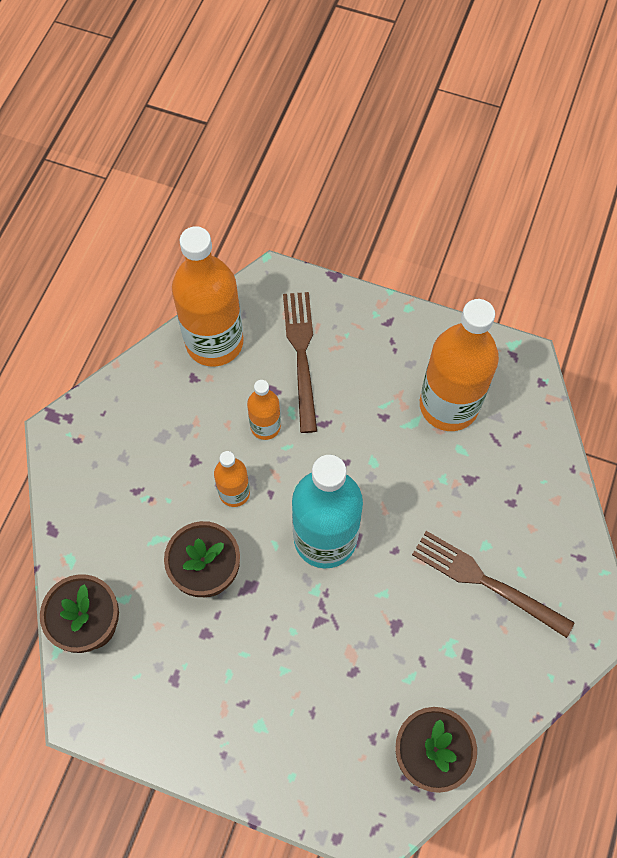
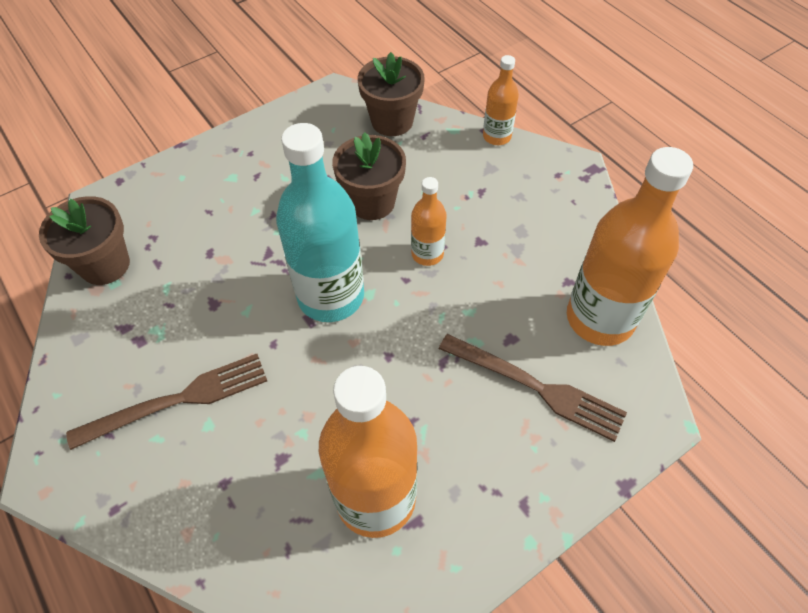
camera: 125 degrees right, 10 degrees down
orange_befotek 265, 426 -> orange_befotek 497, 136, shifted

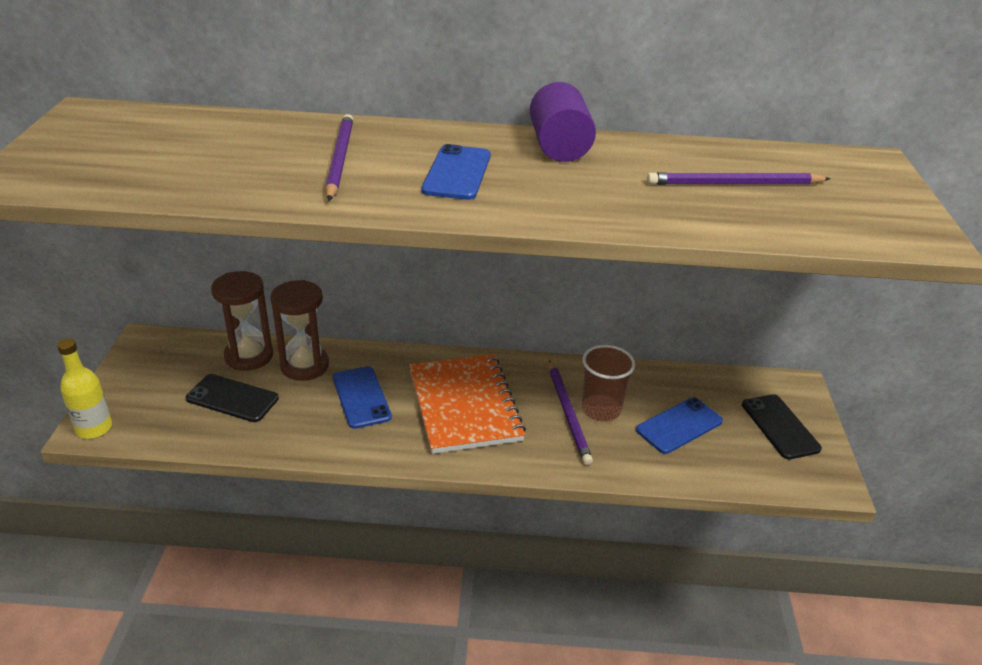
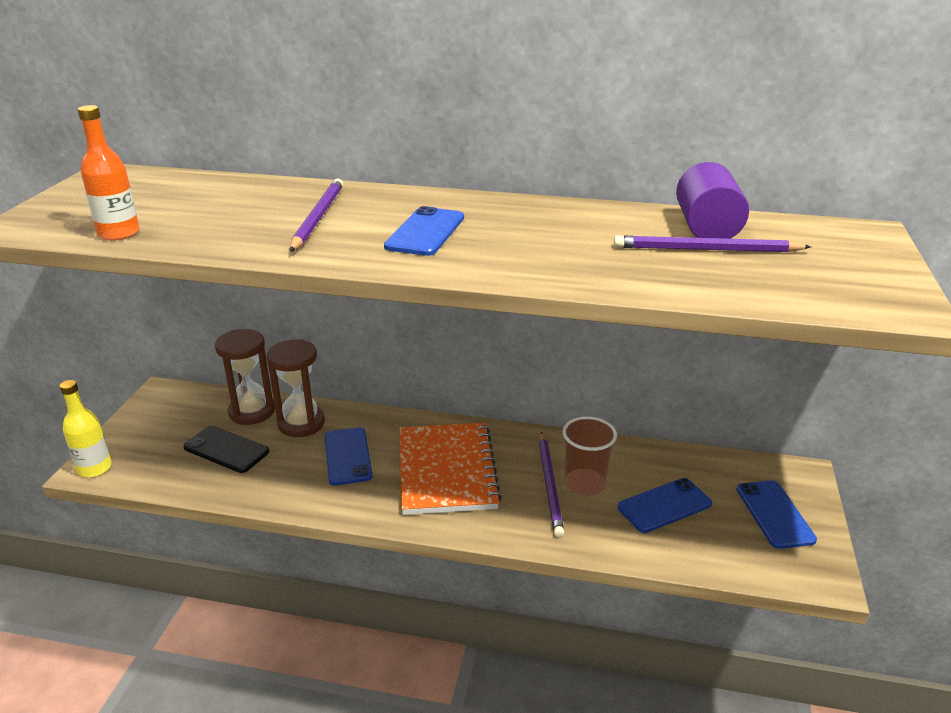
camera: 10 degrees right, 5 degrees down
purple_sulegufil 559, 147 -> purple_sulegufil 707, 228, shifted
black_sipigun 780, 426 -> blue_sipigun 774, 514
none -> orange_befotek 119, 233

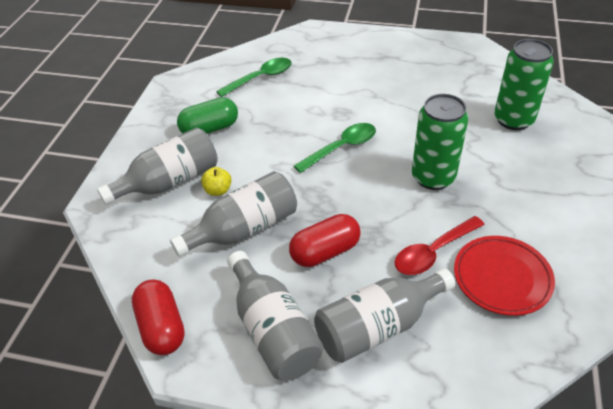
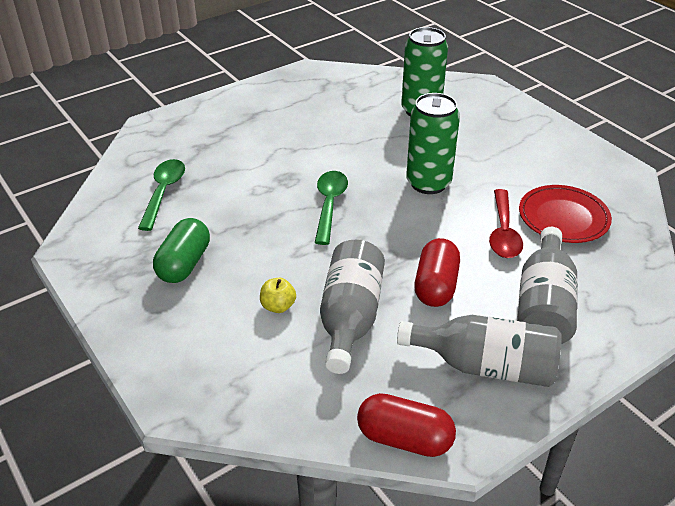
camera: 50 degrees left, 5 degrees down
grey_befotek 170, 181 -> none

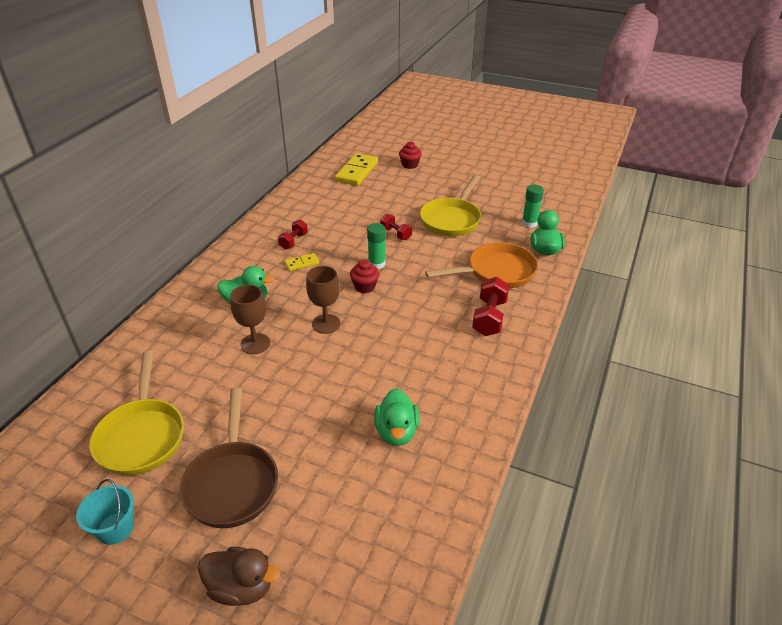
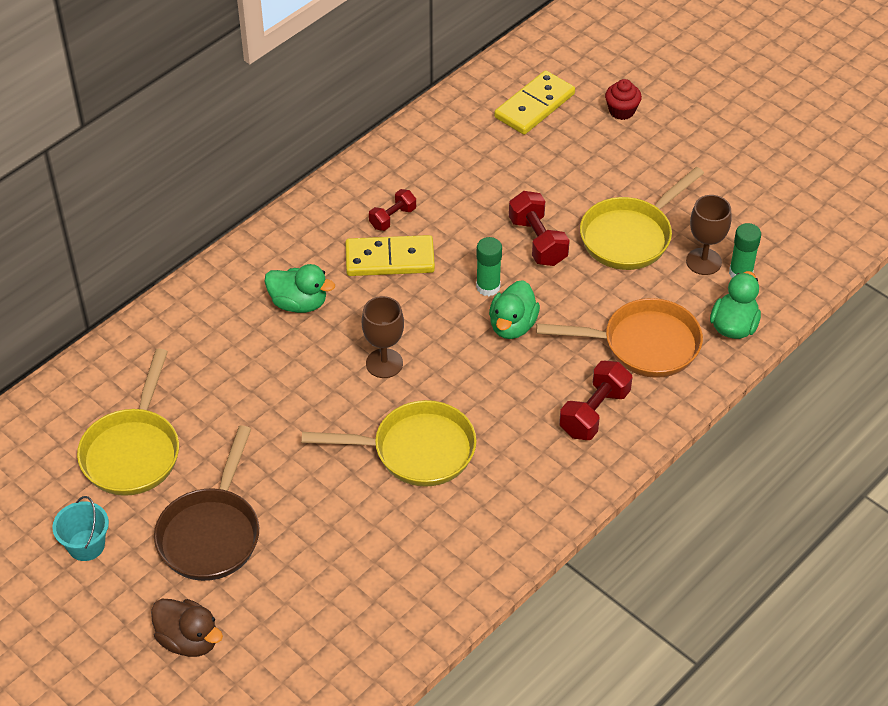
camera: 20 degrees right, 10 degrees up
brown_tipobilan 255, 344 -> brown_tipobilan 703, 261, shifted
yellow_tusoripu 302, 263 -> yellow_tusoripu 390, 259, x1.97
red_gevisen 365, 287 -> none
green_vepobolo 396, 432 -> green_vepobolo 512, 326, shifted
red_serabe 396, 234 -> red_serabe 538, 241, x1.58
none -> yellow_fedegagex 416, 450

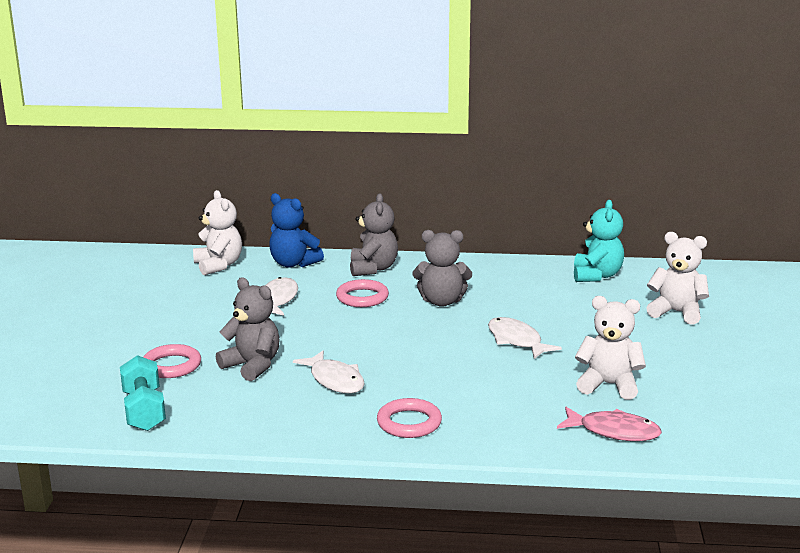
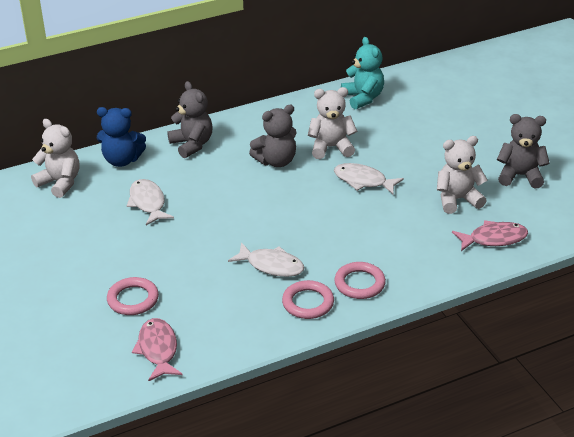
camera: 30 degrees left, 15 degrees up
turquoise_serabe 144, 410 -> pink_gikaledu 158, 349
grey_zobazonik 252, 366 -> grey_zobazonik 520, 176, shifted
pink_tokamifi 362, 297 -> pink_tokamifi 308, 303, shifted
white_zobazonik 676, 312 -> white_zobazonik 331, 148, shifted

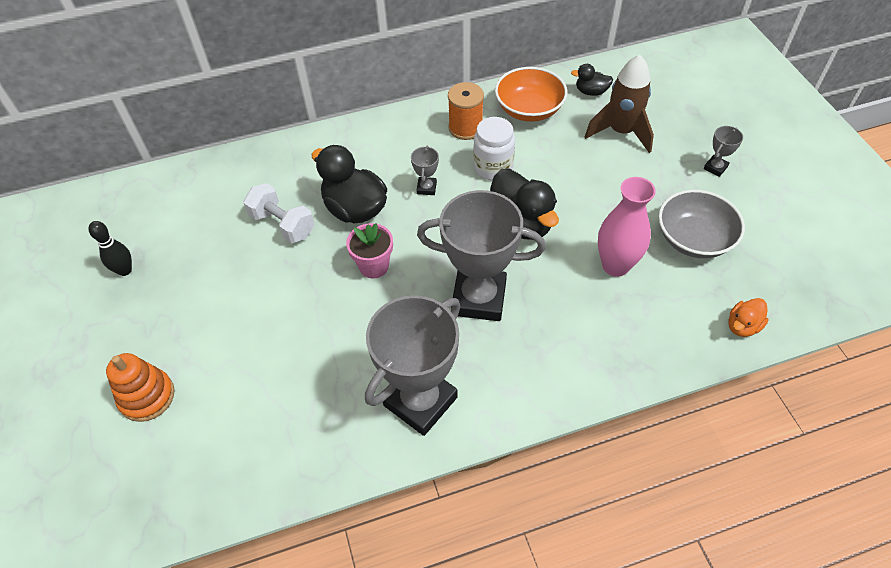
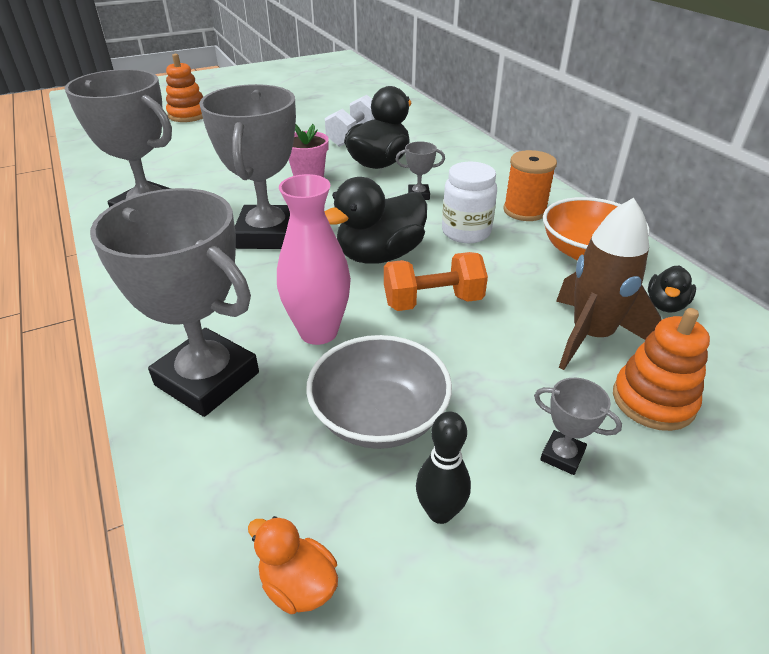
camera: 80 degrees right, 15 degrees down
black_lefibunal 125, 270 -> black_lefibunal 440, 512, shifted
black_vepobolo 591, 92 -> black_vepobolo 665, 305, 150 degrees counterclockwise
orange_vepobolo 742, 326 -> orange_vepobolo 298, 584, shifted
none -> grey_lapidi 207, 379
none -> orange_serabe 433, 301
none -> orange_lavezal 653, 400

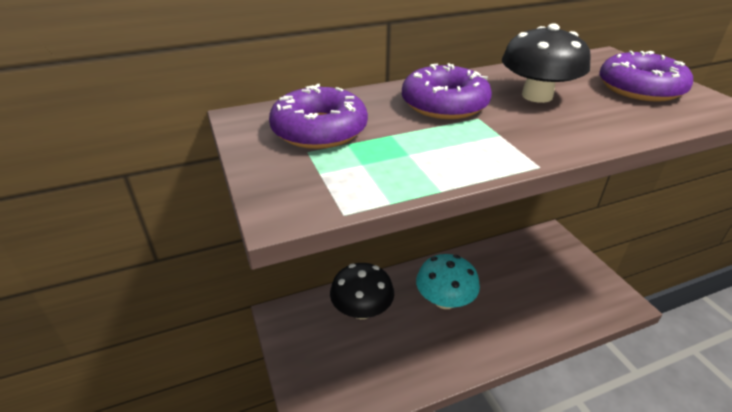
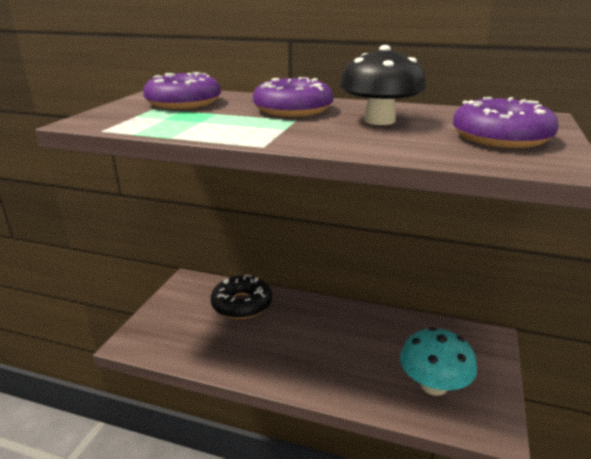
camera: 40 degrees right, 10 degrees down
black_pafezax 362, 310 -> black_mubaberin 242, 304
turquoise_pafezax 445, 300 -> turquoise_pafezax 434, 385, shifted

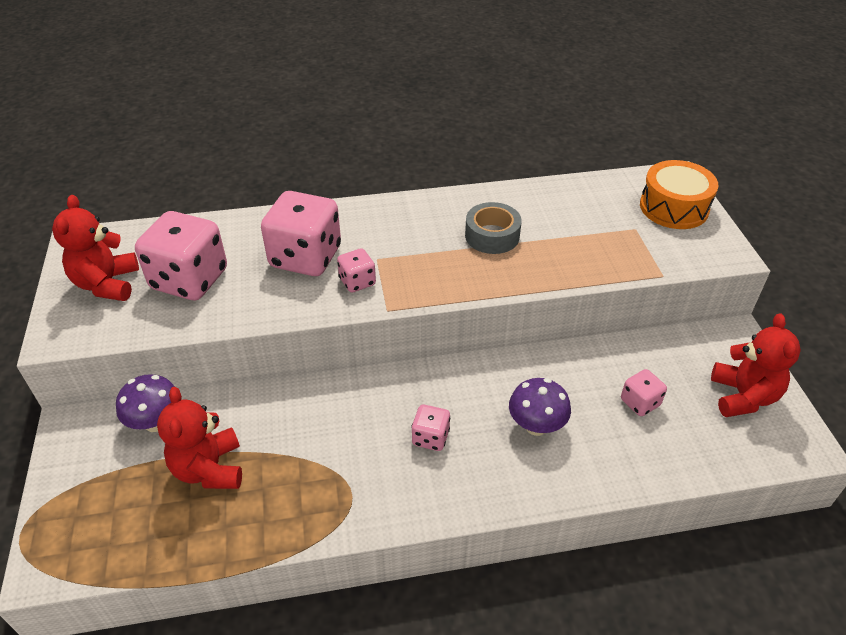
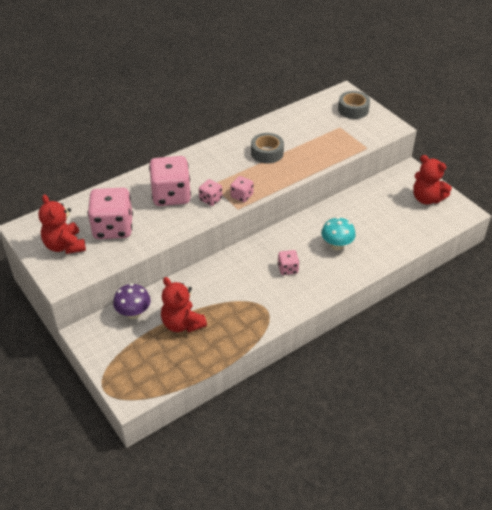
camera: 25 degrees left, 0 degrees up
purple_pafezax 536, 425 -> turquoise_pafezax 336, 245
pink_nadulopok 640, 402 -> pink_nadulopok 242, 196, shifted
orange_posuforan 674, 207 -> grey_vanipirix 353, 109
red_zobazonik 743, 396 -> red_zobazonik 427, 198, 150 degrees clockwise

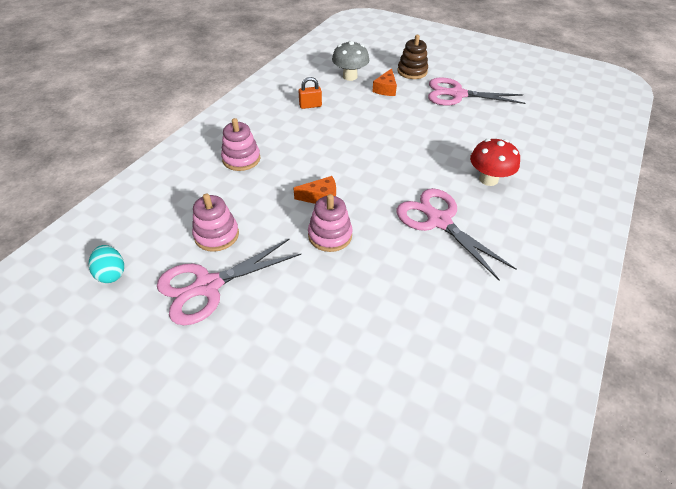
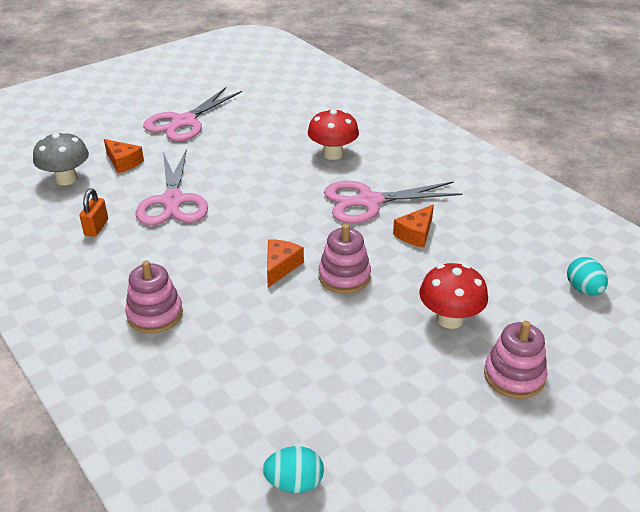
camera: 65 degrees left, 10 degrees down
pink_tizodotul 208, 286 -> pink_tizodotul 173, 201, shifted
pink_lavezal 216, 235 -> pink_lavezal 514, 376, shifted
brown_lavezal 412, 71 -> none
none -> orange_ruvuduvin 415, 234
none -> red_pafezax 450, 319
none -> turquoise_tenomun 583, 290

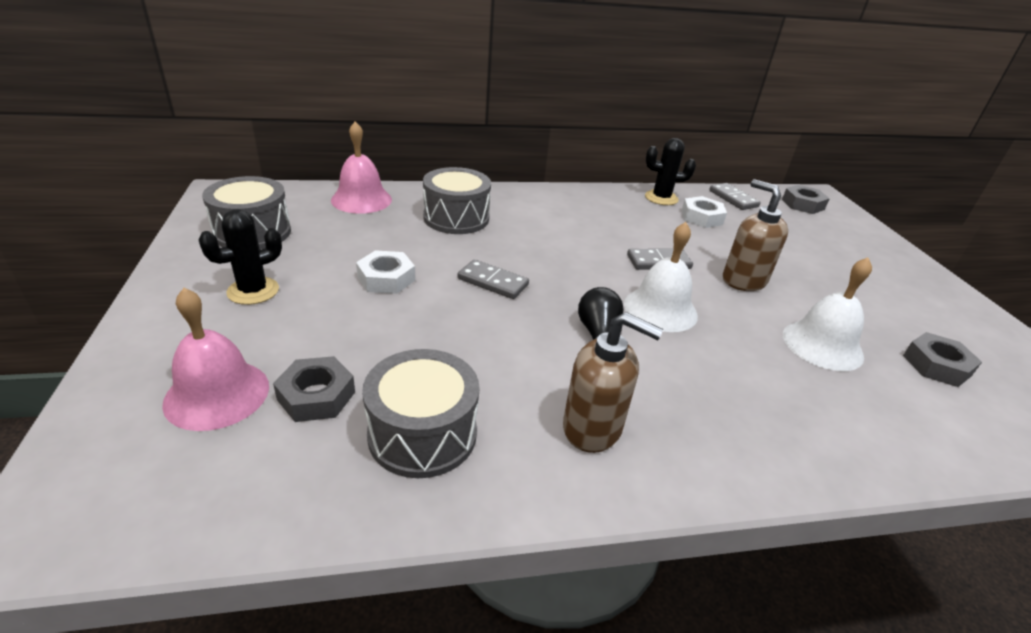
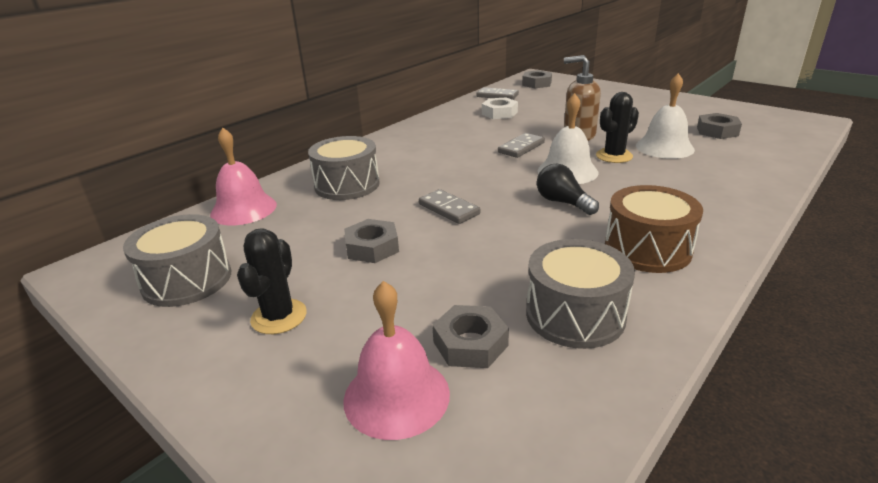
camera: 35 degrees left, 5 degrees down
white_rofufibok 386, 278 -> grey_rofufibok 372, 247
grey_tusoripu 493, 282 -> grey_tusoripu 449, 209, 60 degrees clockwise
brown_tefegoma 593, 428 -> brown_posuforan 647, 249
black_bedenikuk 661, 198 -> black_bedenikuk 614, 156, shifted

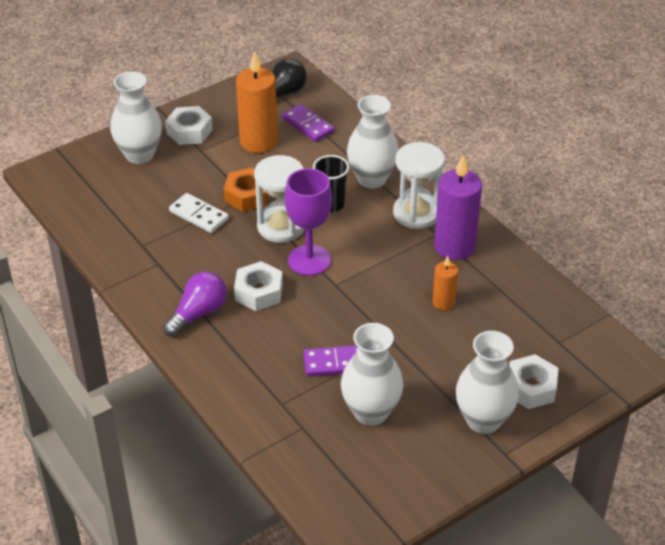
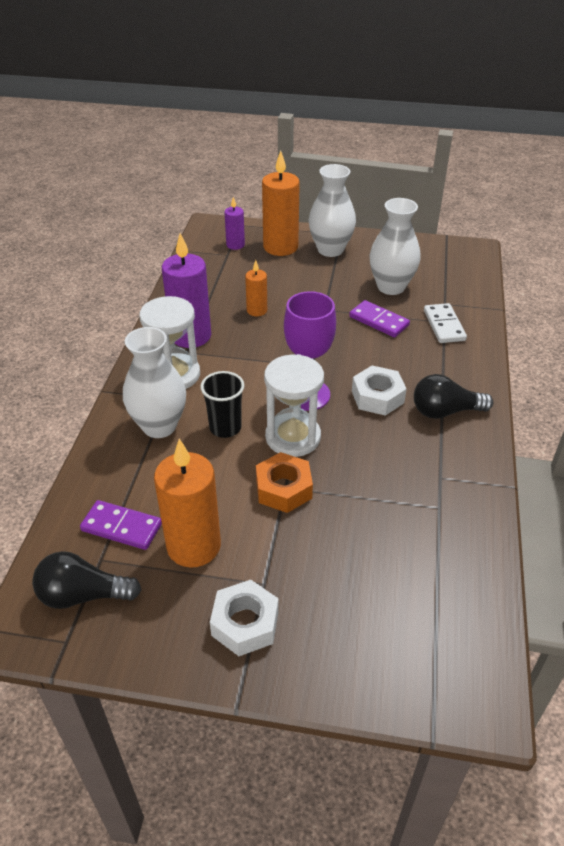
camera: 135 degrees left, 0 degrees up
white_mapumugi 139, 155 -> none
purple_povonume 198, 313 -> black_povonume 445, 411
white_tusoripu 199, 215 -> white_tusoripu 444, 325, shifted
purple_tusoripu 308, 125 -> purple_tusoripu 121, 527, 75 degrees counterclockwise
white_rofufibok 530, 387 -> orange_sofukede 280, 247
none -> purple_sofukede 235, 245

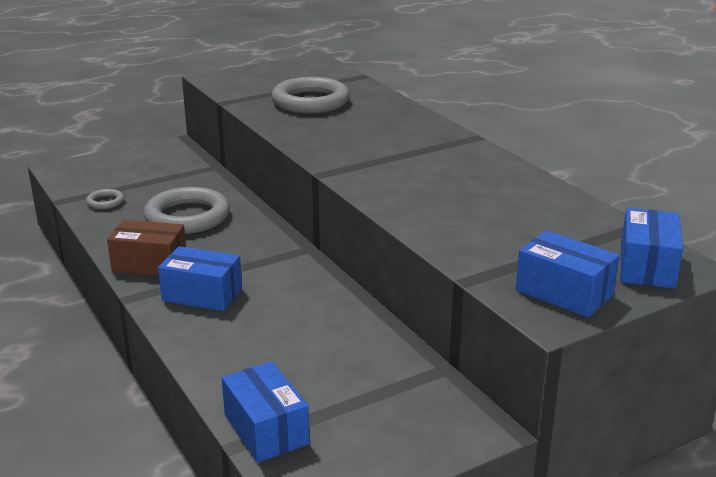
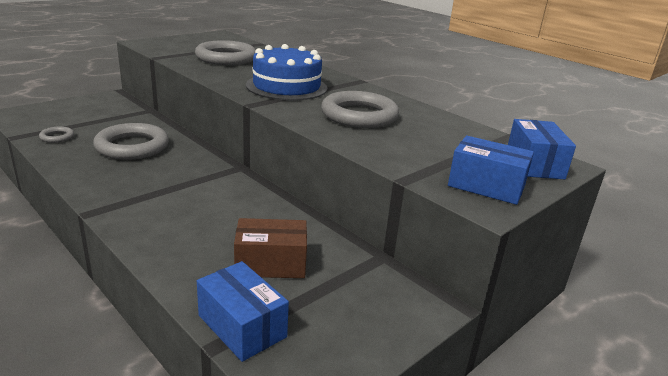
camera: 15 degrees left, 0 degrees up
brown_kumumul 149, 264 -> brown_kumumul 271, 264, shifted
blue_kumumul 202, 294 -> none
none -> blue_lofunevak 286, 86
none -> grey_tokamifi 359, 115

